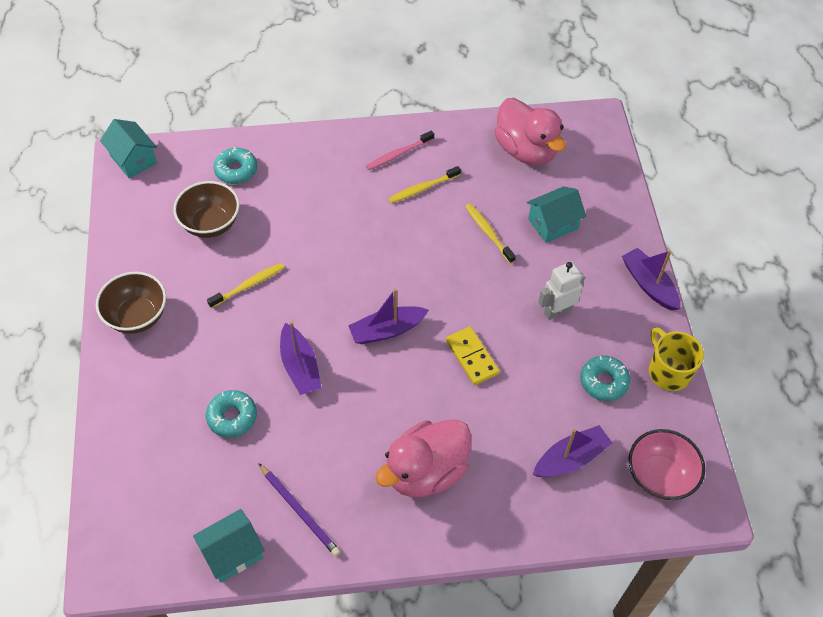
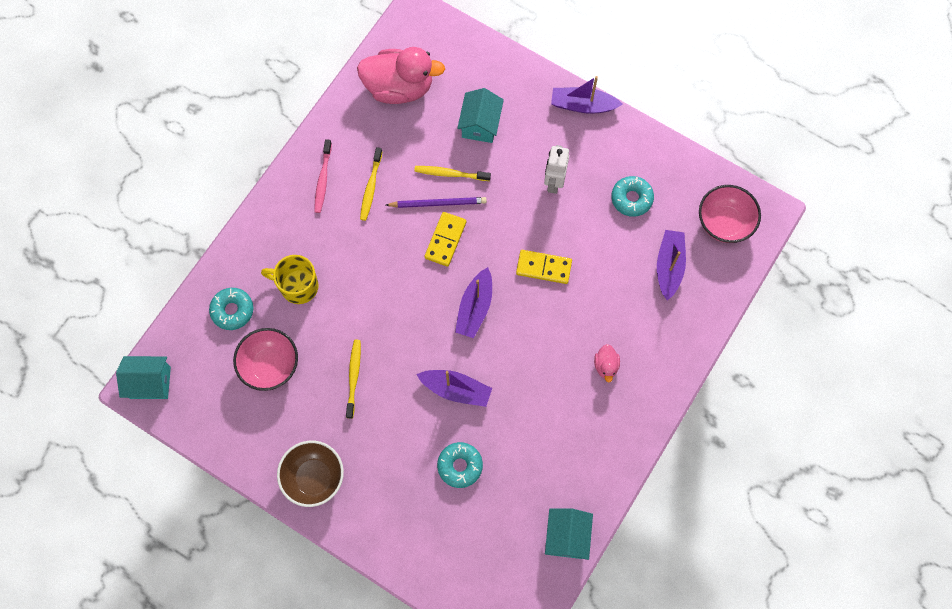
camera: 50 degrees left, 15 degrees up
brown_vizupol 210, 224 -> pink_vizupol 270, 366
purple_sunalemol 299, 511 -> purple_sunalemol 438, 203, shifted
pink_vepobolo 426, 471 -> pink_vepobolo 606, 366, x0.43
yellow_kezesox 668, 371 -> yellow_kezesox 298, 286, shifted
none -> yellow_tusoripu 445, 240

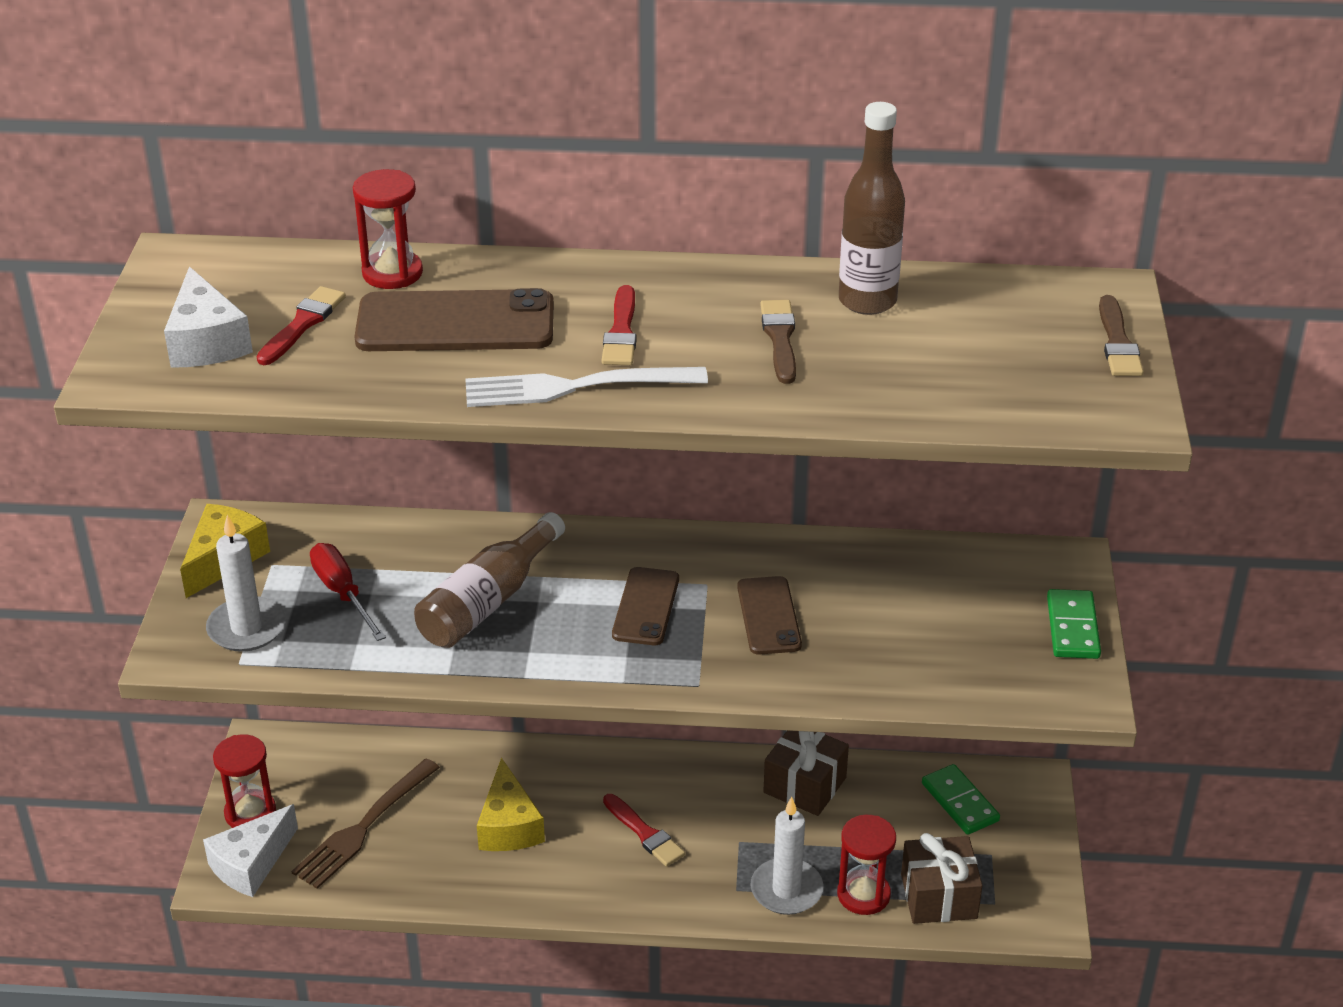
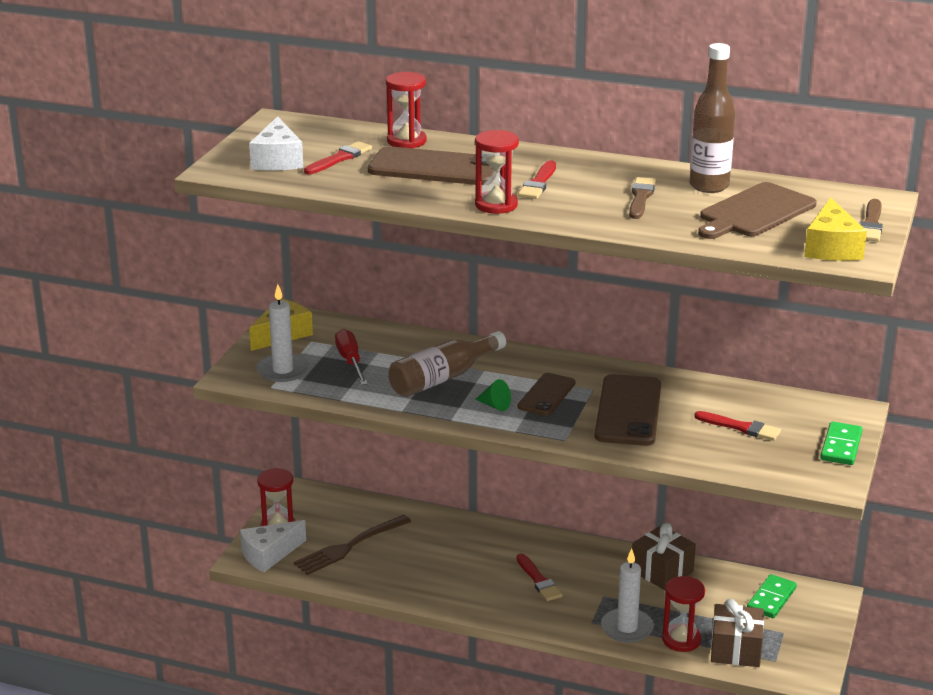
camera: 15 degrees right, 10 degrees down
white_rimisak 575, 387 -> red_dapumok 496, 205
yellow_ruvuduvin 509, 825 -> yellow_ruvuduvin 831, 247, shifted
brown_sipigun 769, 616 -> brown_sipigun 628, 411, x1.64
green_tusoripu 959, 802 -> green_tusoripu 771, 599, 45 degrees clockwise
none -> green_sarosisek 494, 405
none -> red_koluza 741, 427
none -> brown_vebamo 754, 212

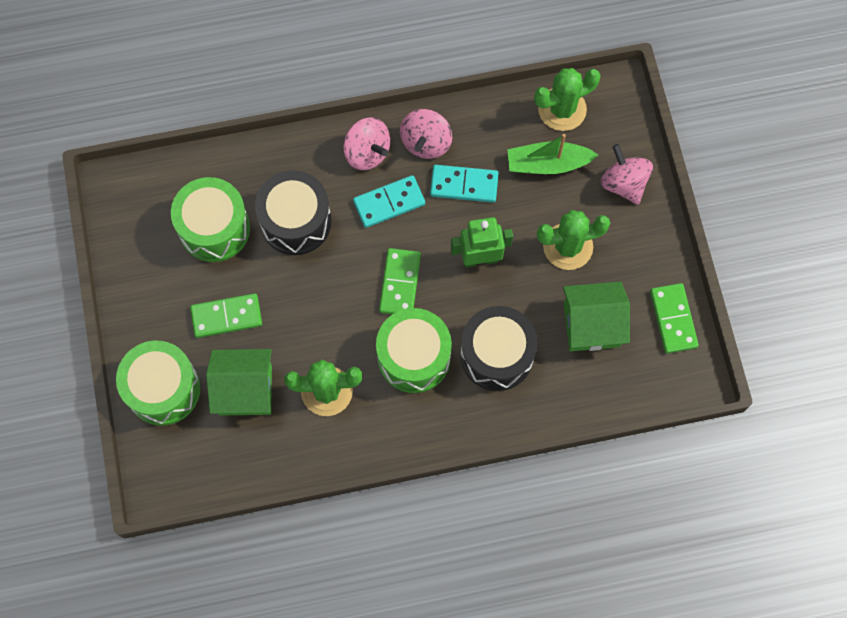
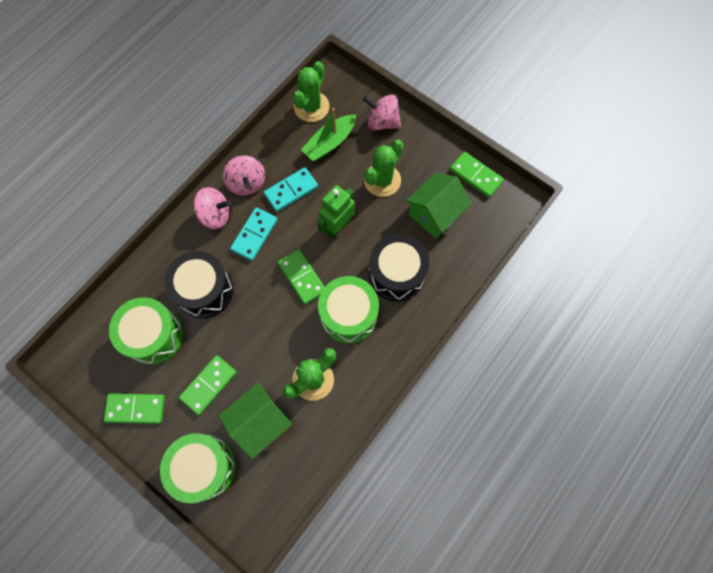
camera: 40 degrees left, 0 degrees up
none -> green_tusoripu 135, 408

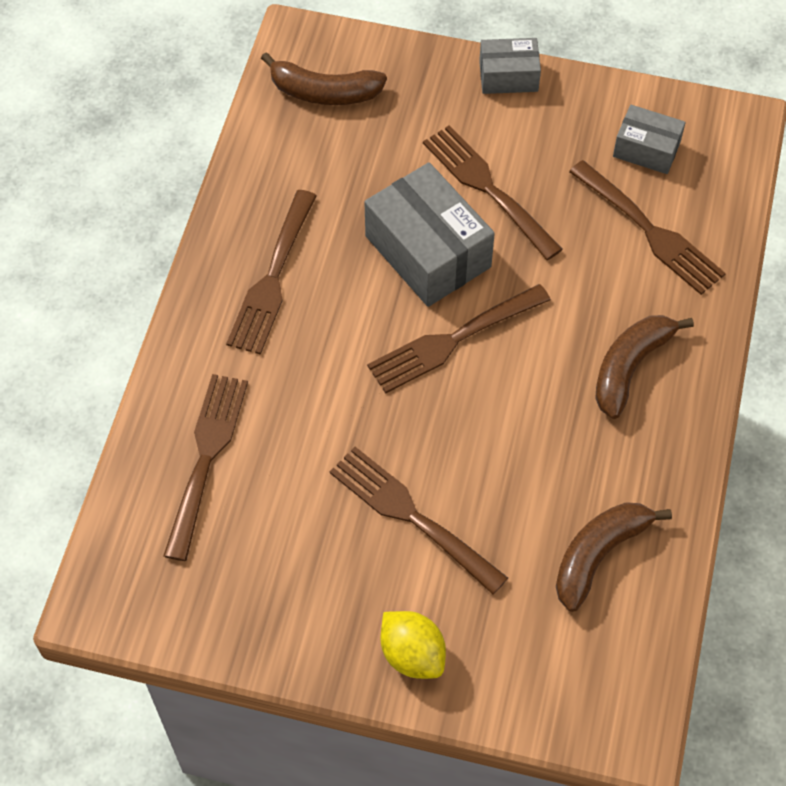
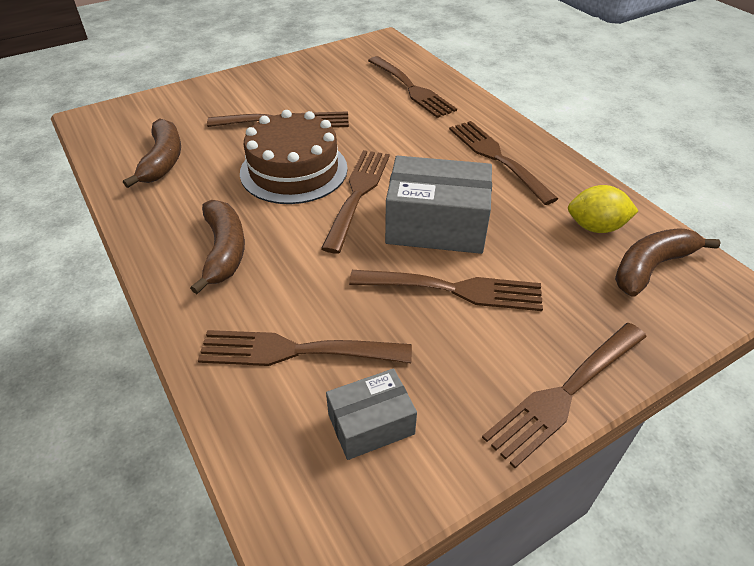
camera: 135 degrees right, 15 degrees down
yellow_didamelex 412, 654 -> yellow_didamelex 595, 227, shifted
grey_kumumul 508, 76 -> brown_rimisak 565, 393
none -> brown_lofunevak 294, 170

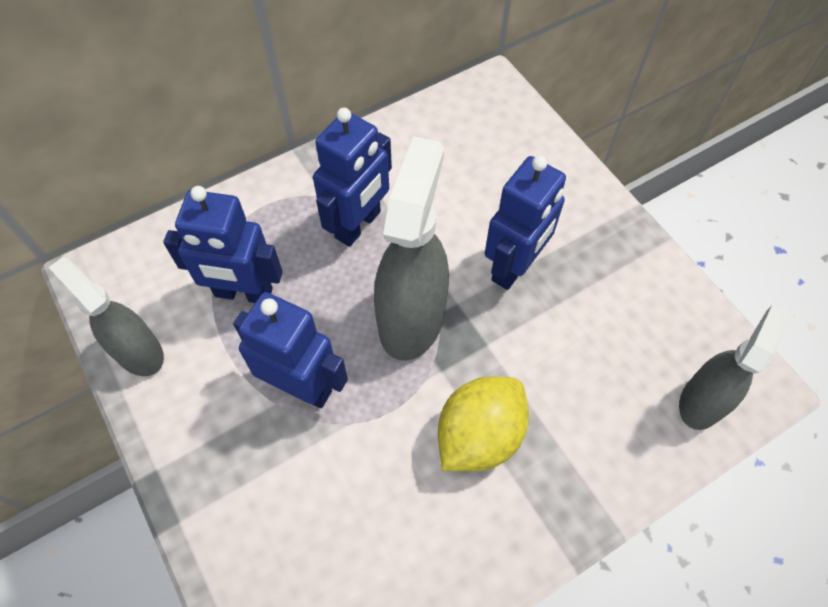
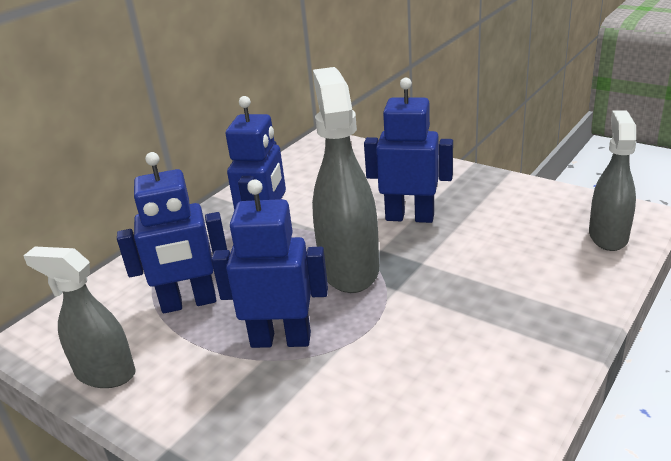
camera: 20 degrees left, 30 degrees down
yellow_didamelex 479, 435 -> none
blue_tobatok 514, 267 -> blue_tobatok 410, 217, 90 degrees counterclockwise

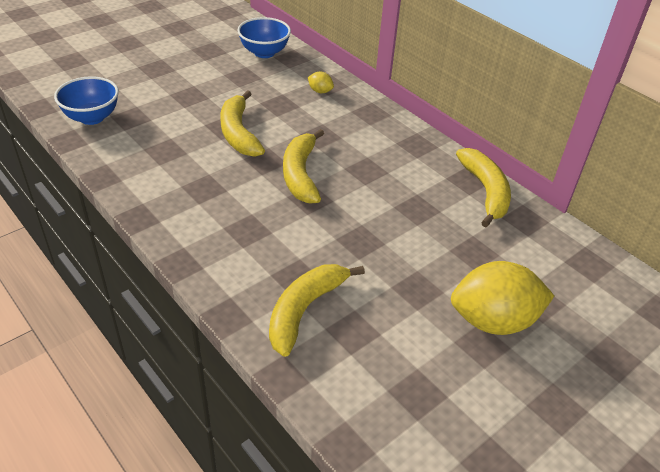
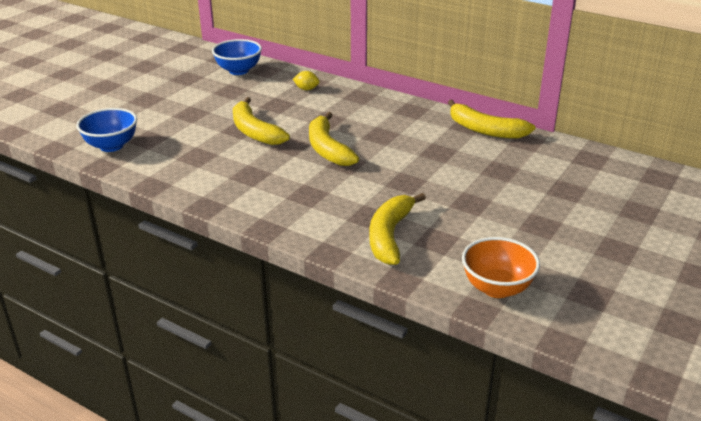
camera: 15 degrees left, 10 degrees down
yellow_didamelex 493, 321 -> none
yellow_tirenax 485, 191 -> yellow_tirenax 485, 130, 150 degrees clockwise
none -> orange_vizupol 497, 288

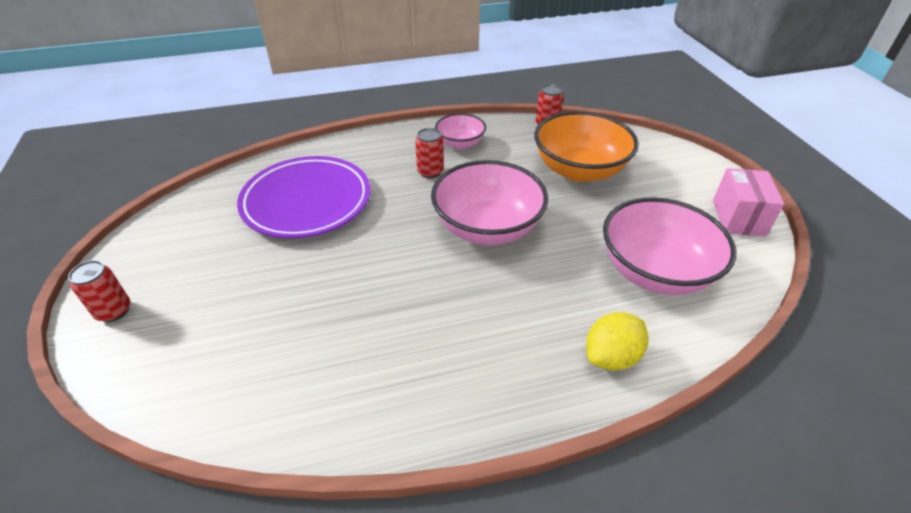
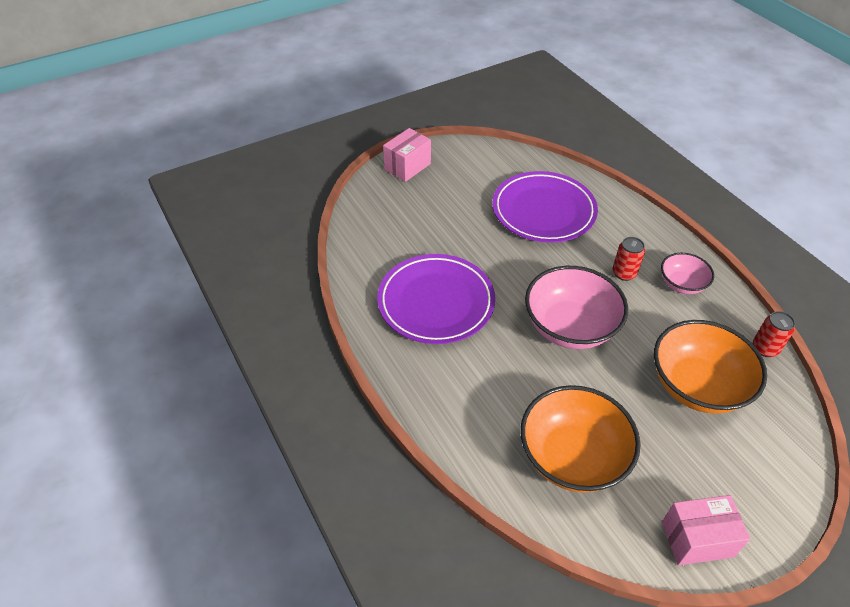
camera: 75 degrees right, 5 degrees up
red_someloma 114, 311 -> pink_kumumul 407, 166
yellow_didamelex 611, 357 -> none
pink_vizupol 655, 271 -> orange_vizupol 572, 457
none -> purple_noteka 436, 302

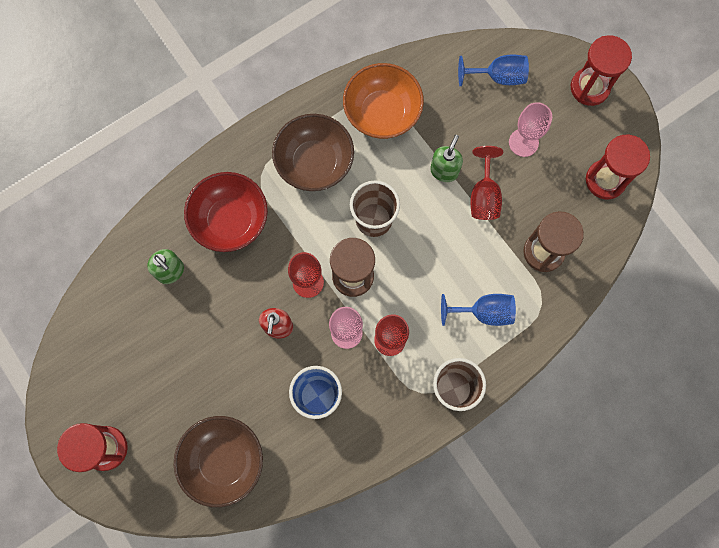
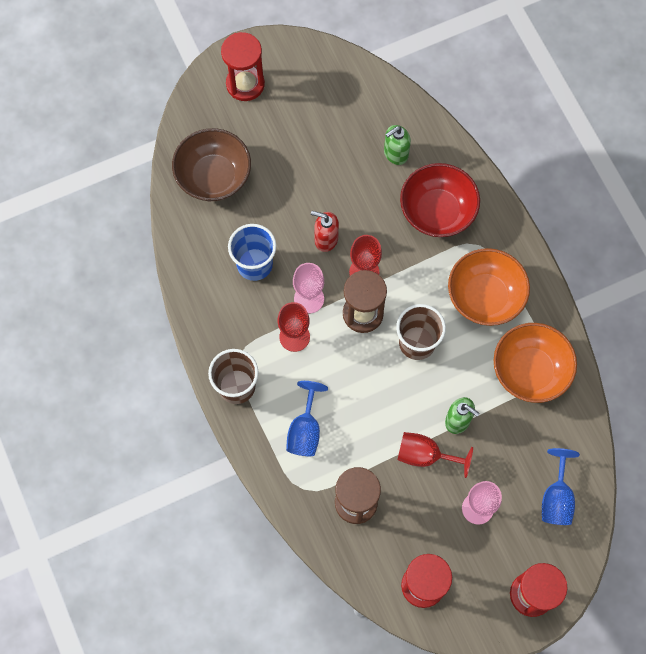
camera: 100 degrees right, 5 degrees down
brown_vizupol 314, 163 -> orange_vizupol 485, 296

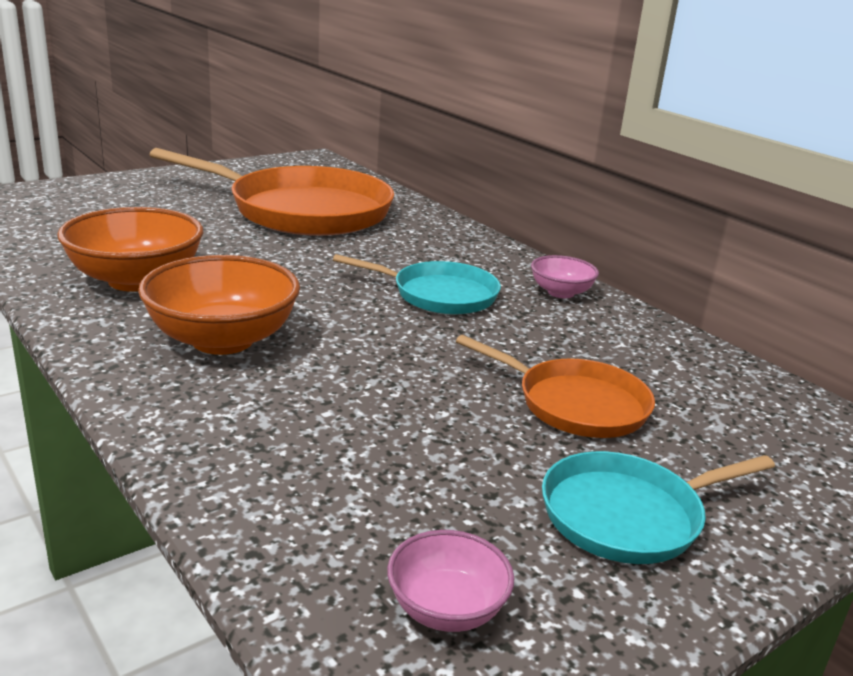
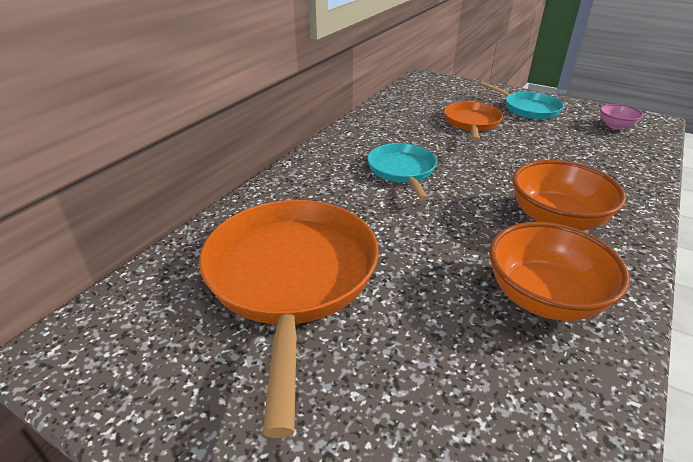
camera: 110 degrees left, 10 degrees up
pink_vizupol 561, 292 -> none

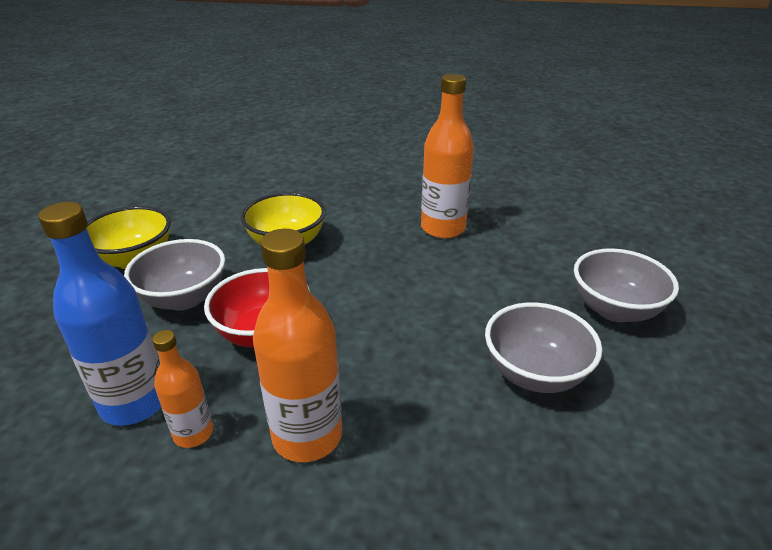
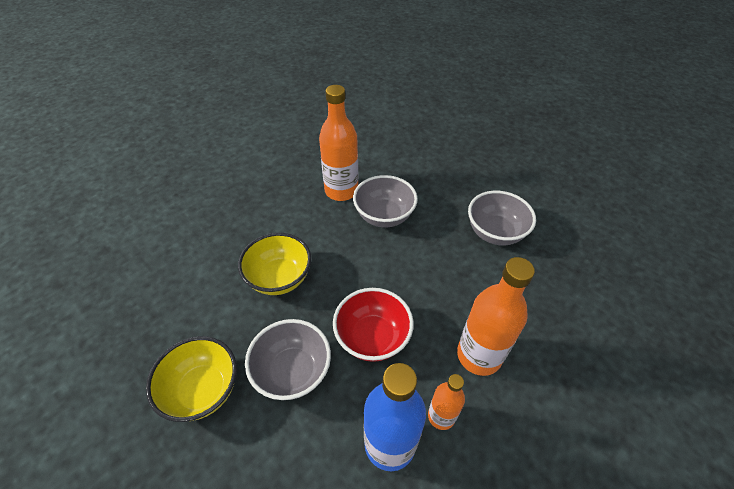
camera: 55 degrees left, 15 degrees up
grey_vizupol 614, 309 -> grey_vizupol 384, 216, shifted

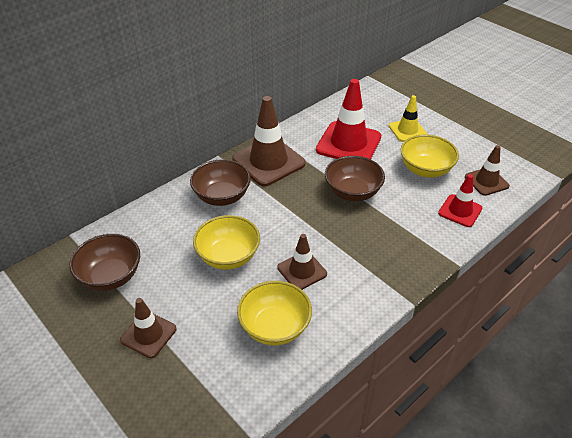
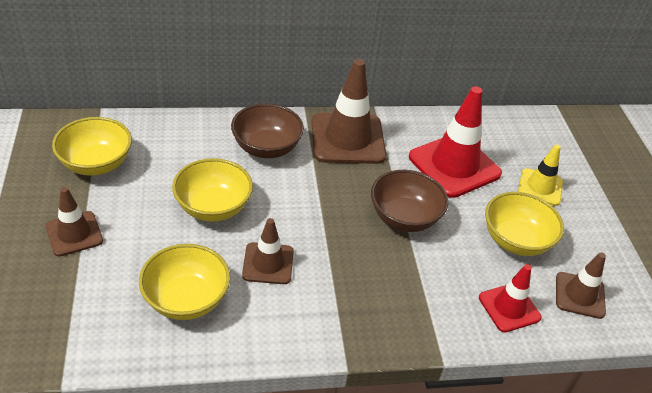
camera: 30 degrees right, 0 degrees up
brown_vizupol 111, 276 -> yellow_vizupol 96, 164

